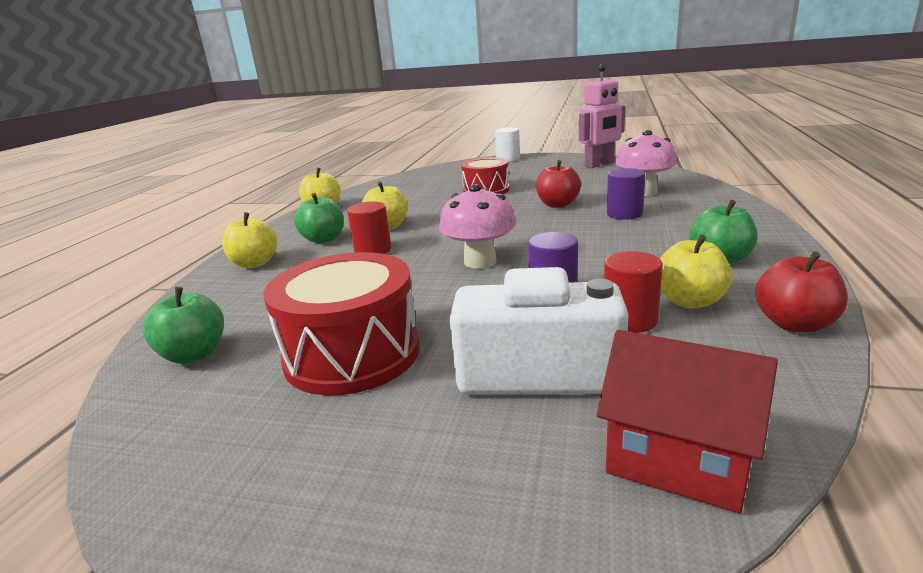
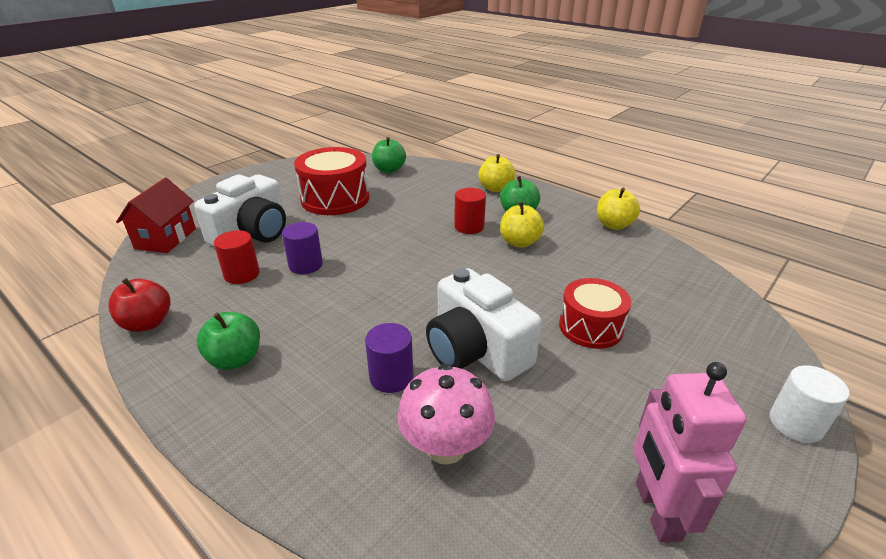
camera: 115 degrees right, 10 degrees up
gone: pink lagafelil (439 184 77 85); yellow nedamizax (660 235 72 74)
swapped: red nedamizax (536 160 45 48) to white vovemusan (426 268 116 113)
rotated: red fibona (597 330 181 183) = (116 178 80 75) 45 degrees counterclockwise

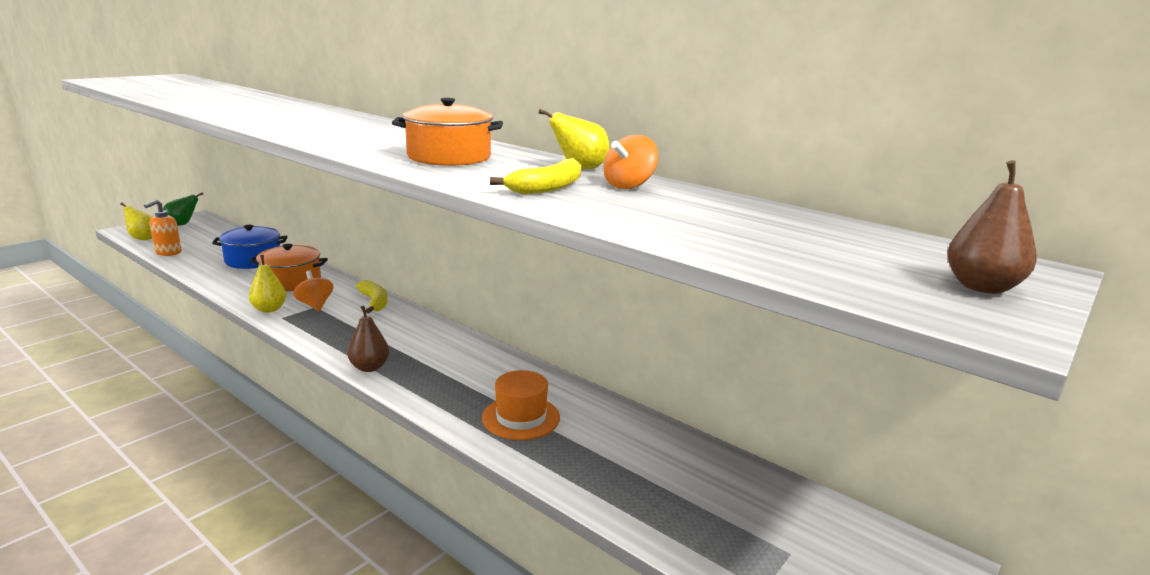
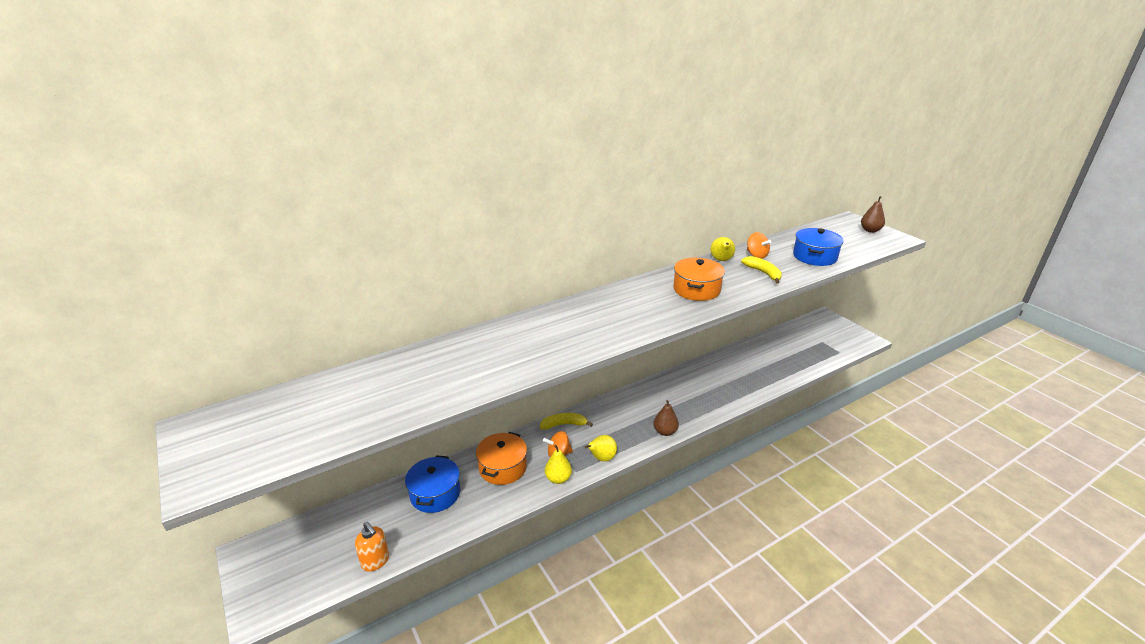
camera: 70 degrees left, 10 degrees up
gone: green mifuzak (163 192 41 34); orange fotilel (482 370 78 70)
new: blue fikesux (793 228 51 38)
shifted: yellow mifuzak (120 203 32 37) to (585 435 32 27)

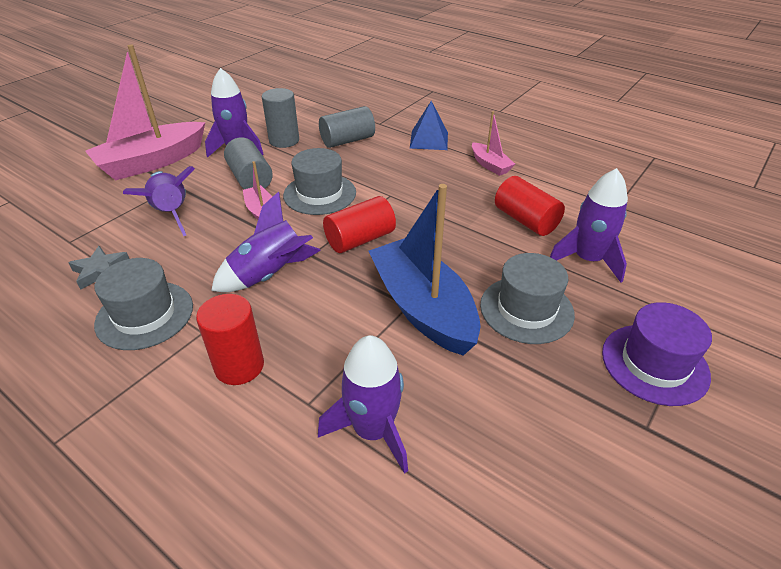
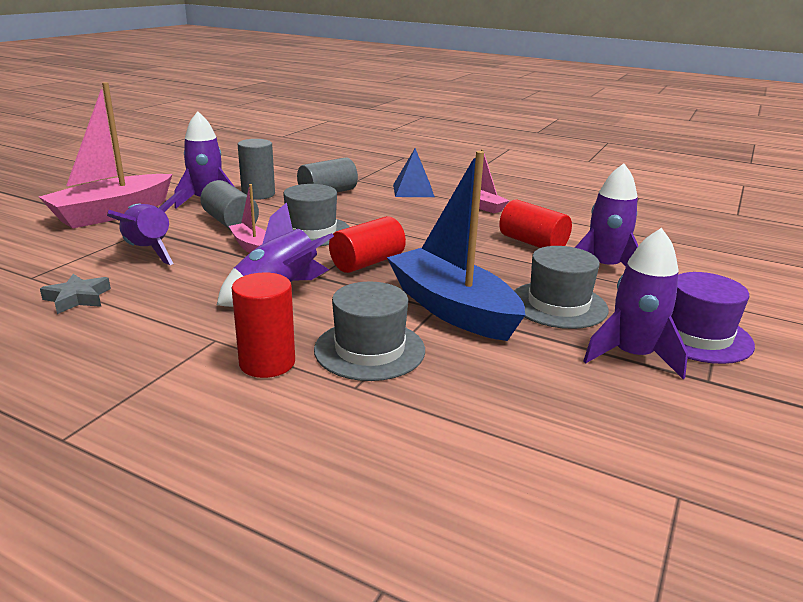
camera: 10 degrees left, 15 degrees down
shifted: grey fotilel (94 258 99 92) to (314 281 111 100); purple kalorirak (318 335 90 139) to (583 228 105 151)

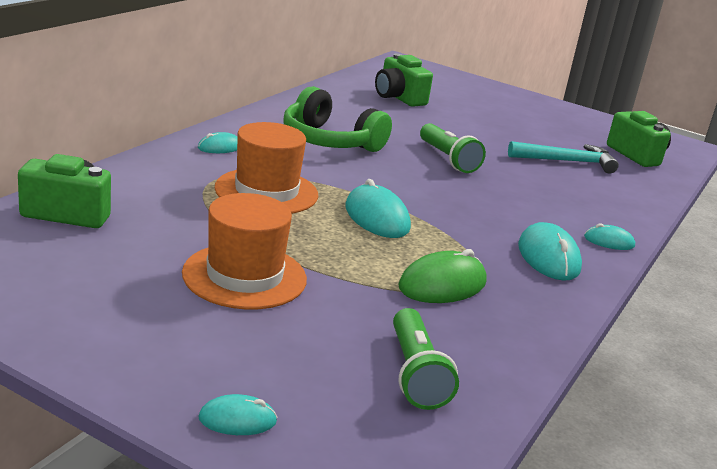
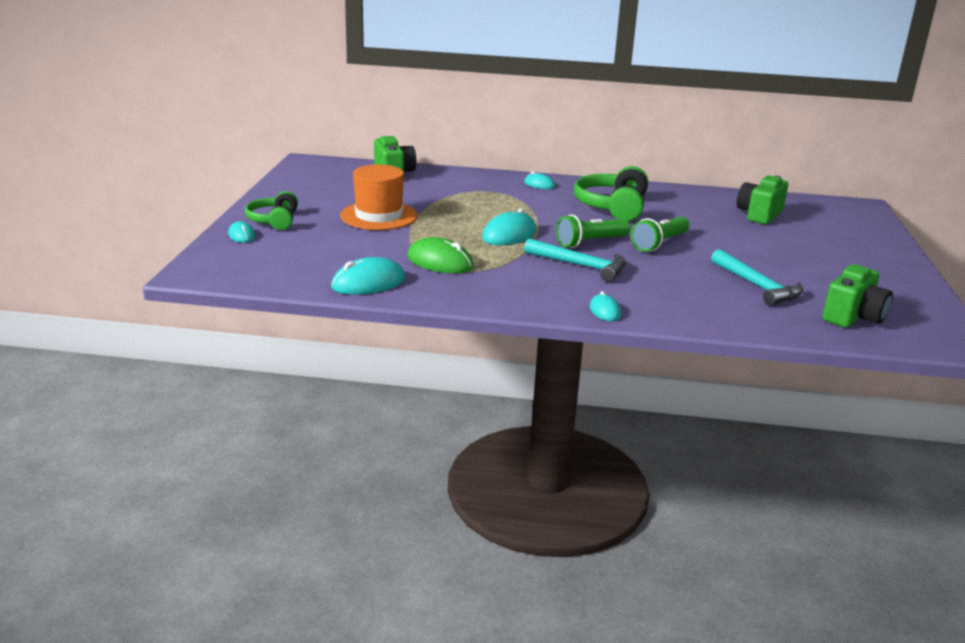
camera: 70 degrees right, 0 degrees up
gone: orange fotilel (215 122 103 92)
new: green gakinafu (245 191 53 39); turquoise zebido (524 238 102 44)
shifted: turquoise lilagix (518 222 64 59) to (331 257 75 38); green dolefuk (393 308 66 102) to (556 215 75 33)

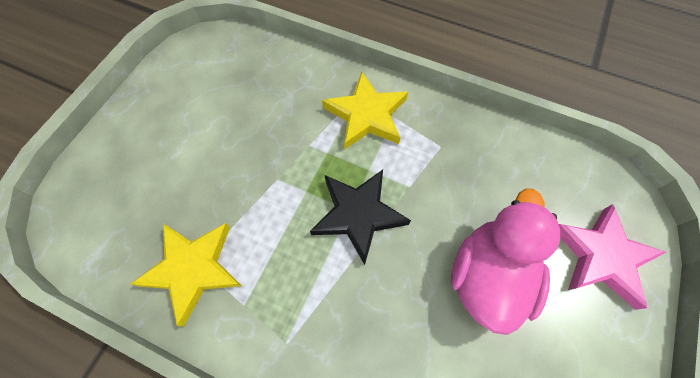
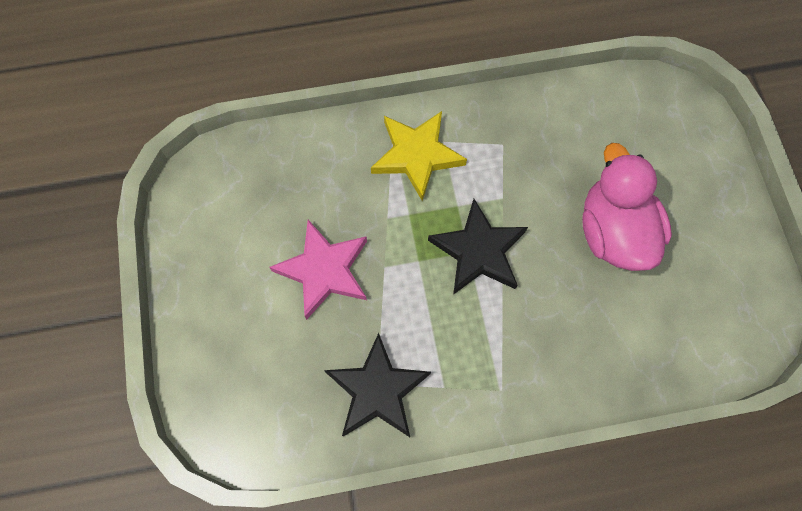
camera: 35 degrees left, 5 degrees up
shifted: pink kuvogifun (559 204 107 106) to (269 220 98 100)
repainted: yellow kuvogifun (131 223 111 104) to black kuvogifun (324 333 107 104)

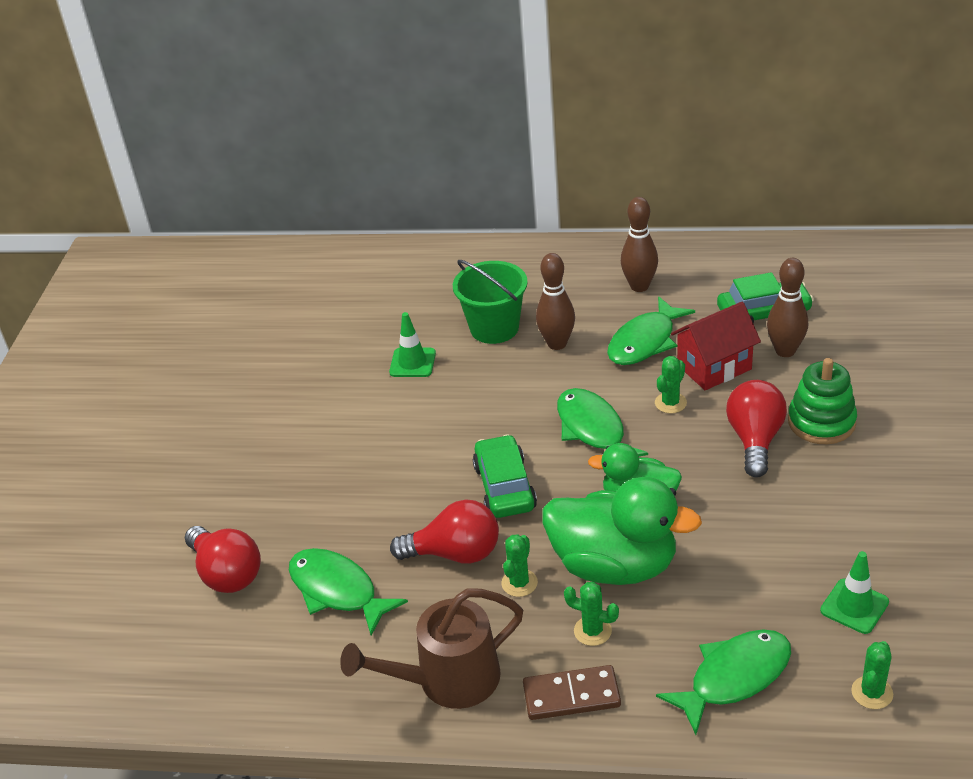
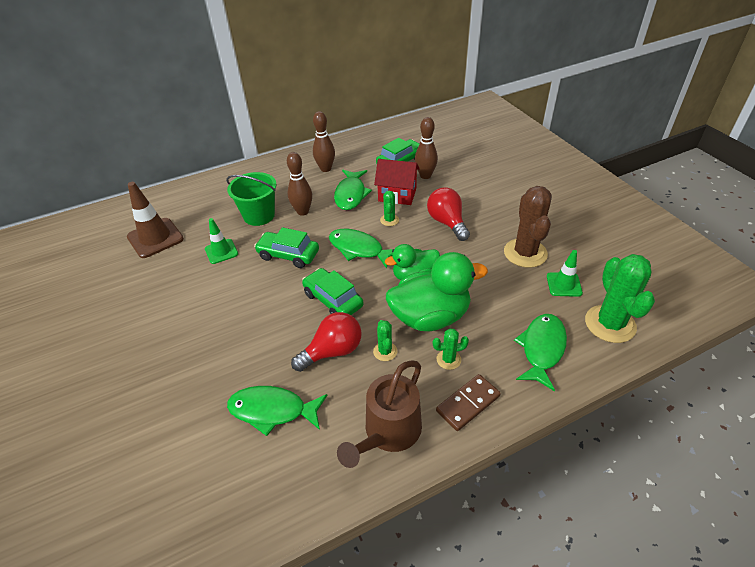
camera: 35 degrees left, 5 degrees up
gone: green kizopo (788 358 69 86); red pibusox (185 526 76 67)
new: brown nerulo (127 182 57 76); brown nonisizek (504 186 48 82); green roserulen (254 227 65 41)
rotated: red fibona (671 302 90 88) = (374 159 46 46) 75 degrees clockwise
scaled: green nonisizek (851 641 42 68) = (585 254 70 89) x2.07

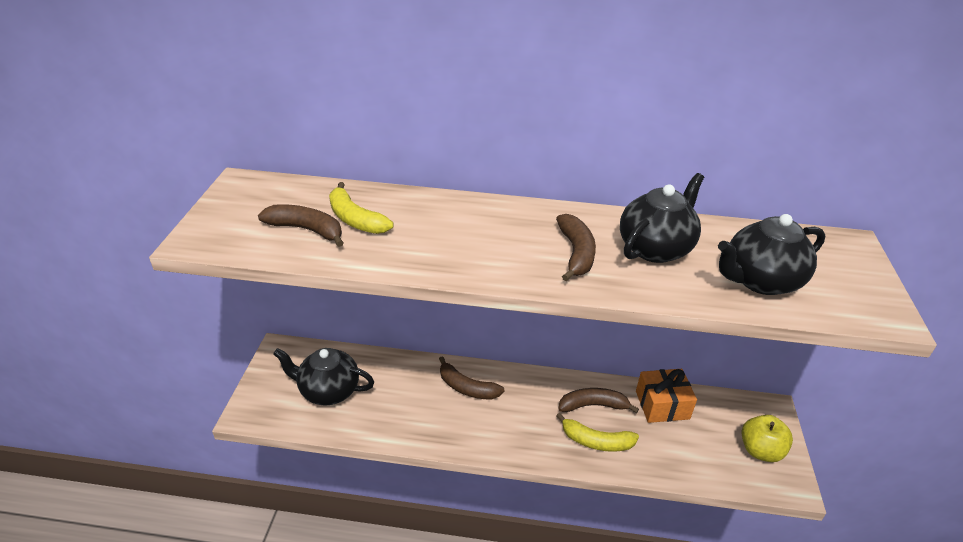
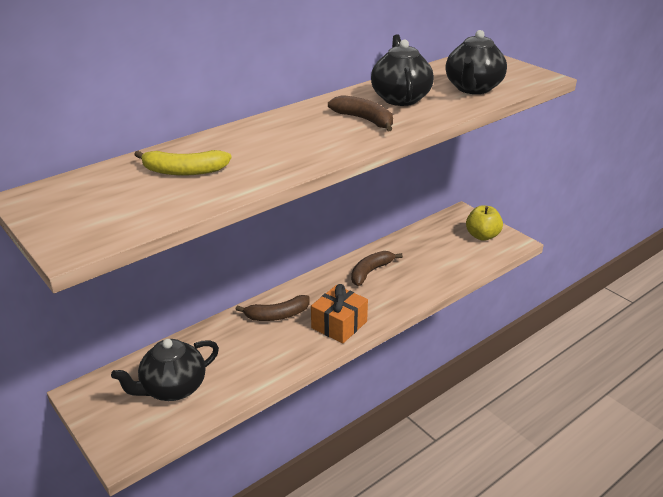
camera: 45 degrees left, 5 degrees down
gone: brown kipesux (258 204 86 43); yellow kipesux (556 413 83 39)
shifted: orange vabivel (636 369 61 54) to (311 284 57 60)

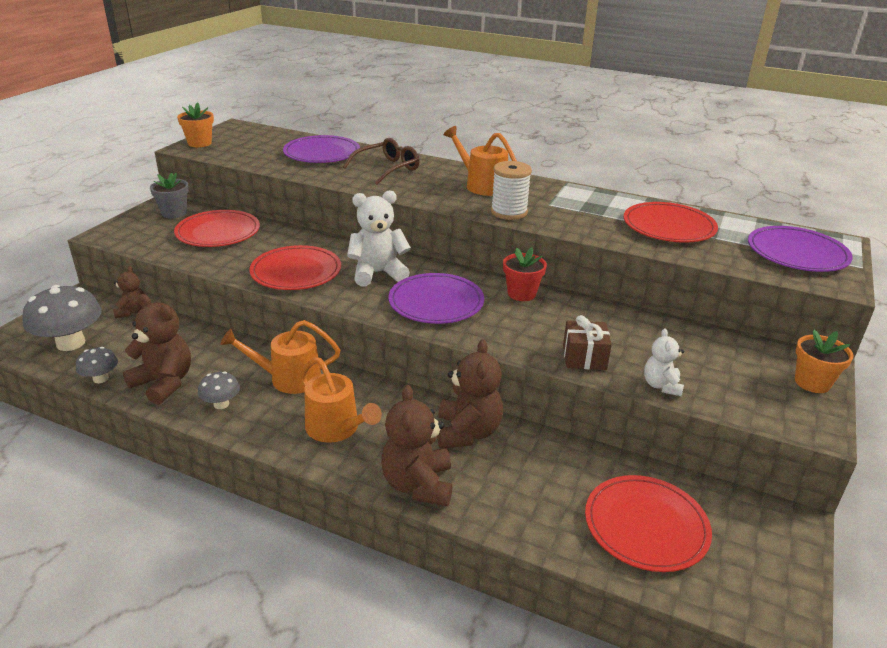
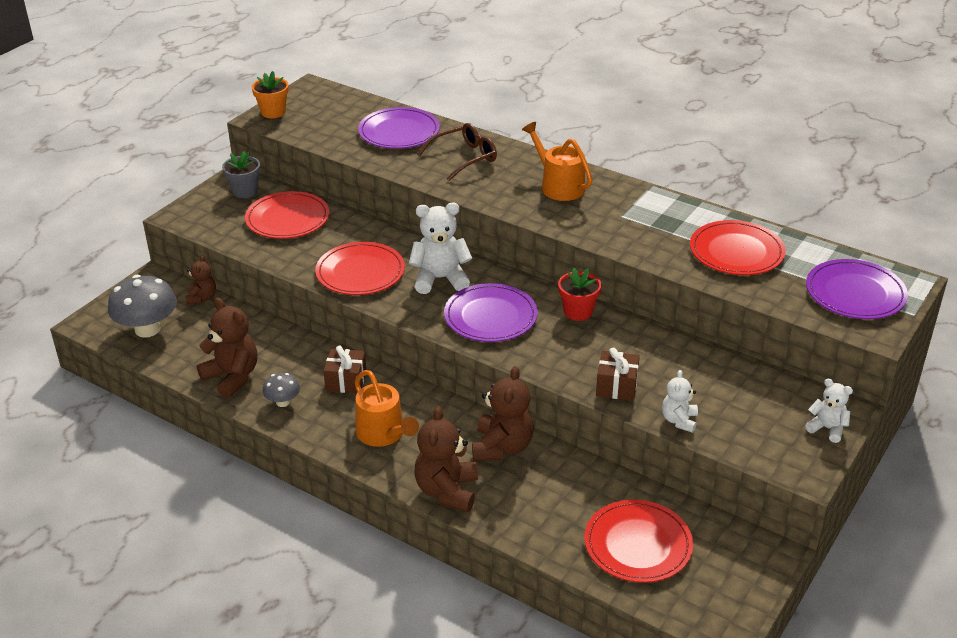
camera: 10 degrees right, 5 degrees up
gone: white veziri (491 161 41 59); grey lagafelil (76 347 42 36)
swapped: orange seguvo (220 320 120 74) to brown vabivel (323 345 43 48); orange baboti (795 330 58 63) to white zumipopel (805 379 48 64)

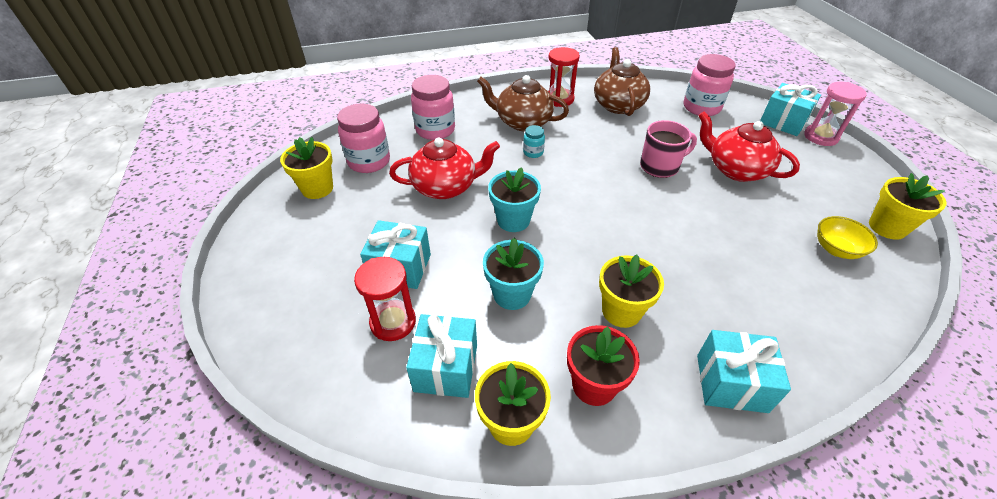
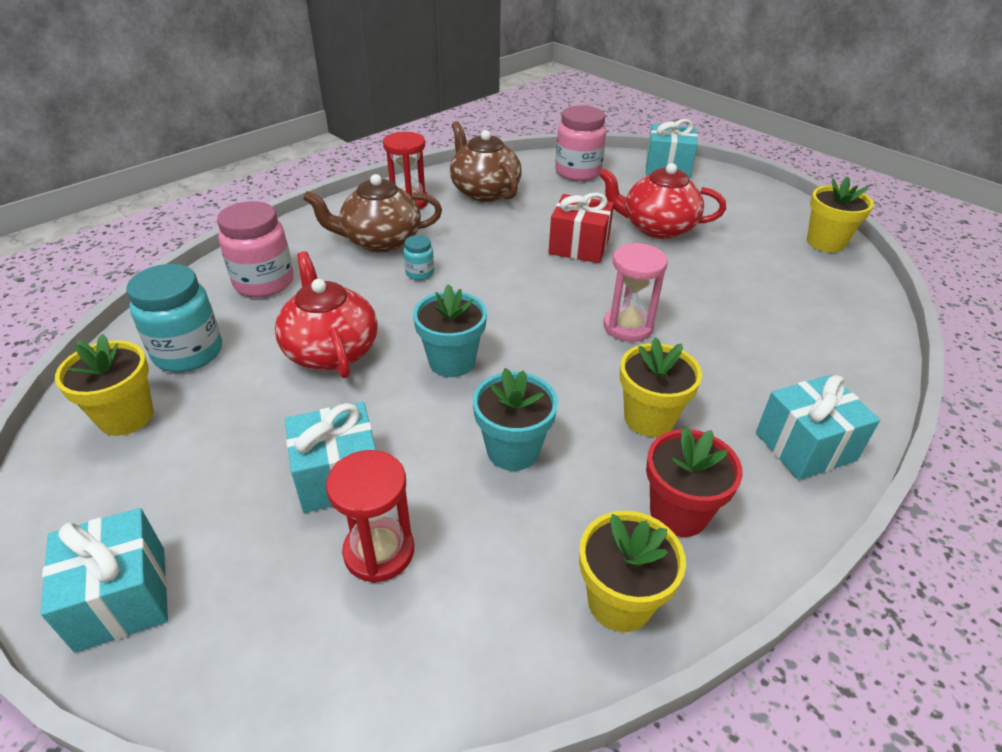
camera: 30 degrees left, 5 degrees down
gone: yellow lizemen (817 216 61 43)
shifted: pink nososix (804 82 63 64) to (603 243 65 99); turquoise vabivel (406 314 71 84) to (40 508 128 145)
swapped: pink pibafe (640 120 57 58) to red vabivel (548 192 66 71)
repainted: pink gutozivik (337 104 53 69) to turquoise gutozivik (127 264 95 108)
rotated: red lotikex (389 138 111 61) = (275 251 103 127) 75 degrees counterclockwise

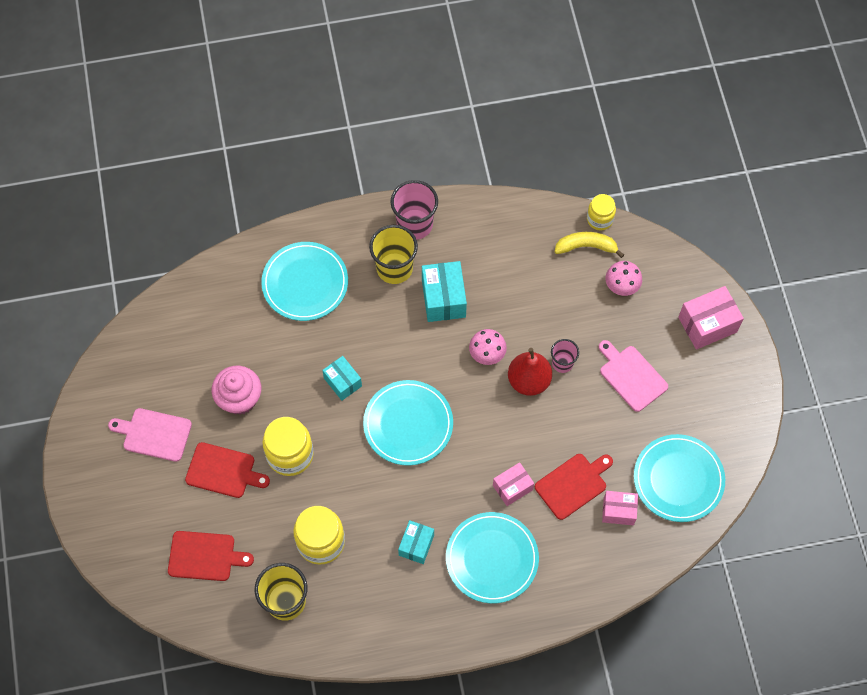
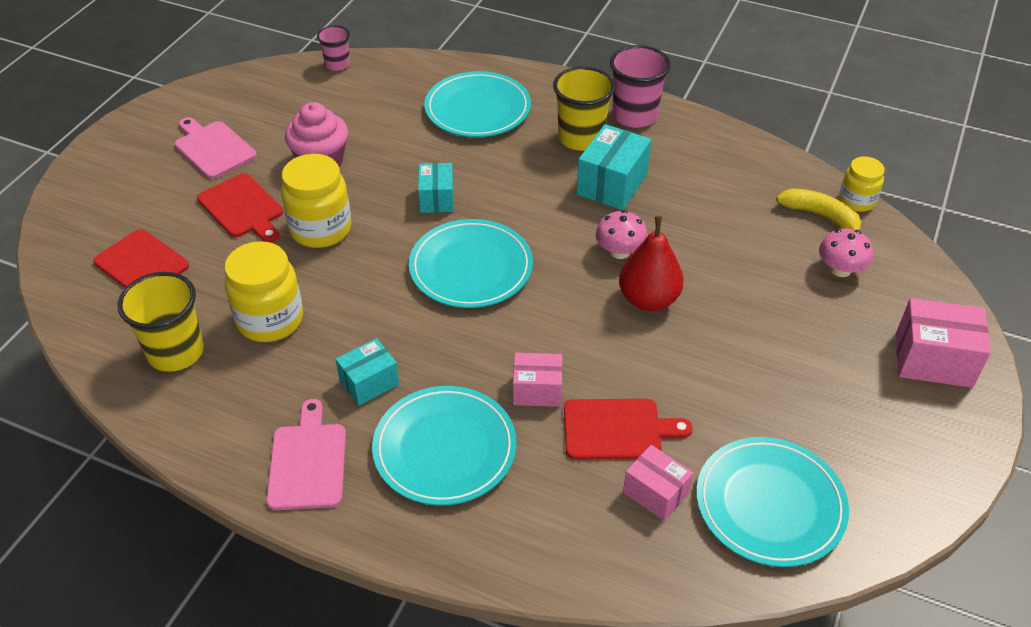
camera: 35 degrees right, 20 degrees down
shifted: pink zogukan (551 339 28 34) to (317 25 33 46); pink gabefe (599 340 69 72) to (266 399 80 111)

